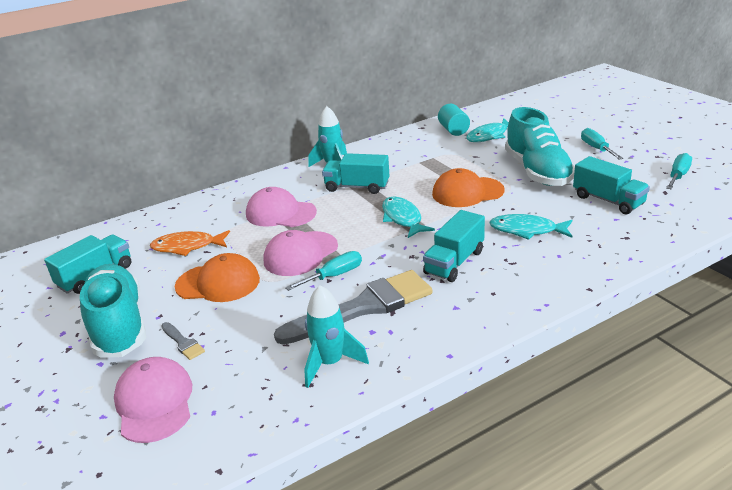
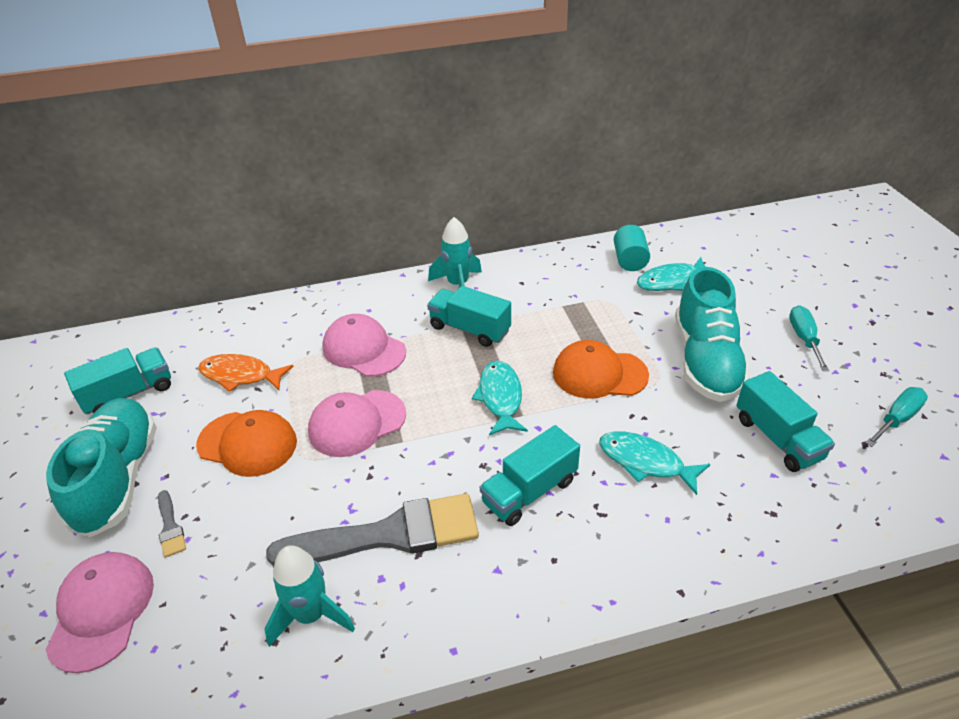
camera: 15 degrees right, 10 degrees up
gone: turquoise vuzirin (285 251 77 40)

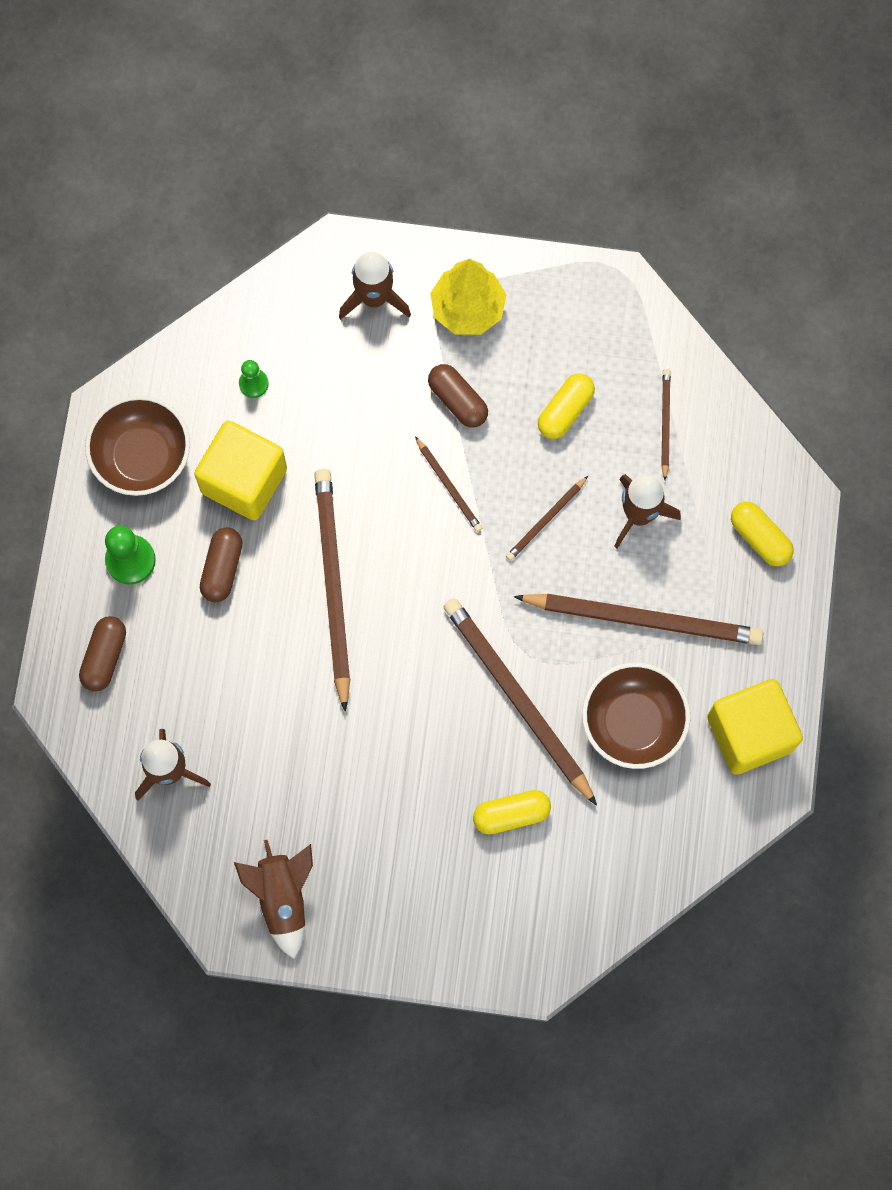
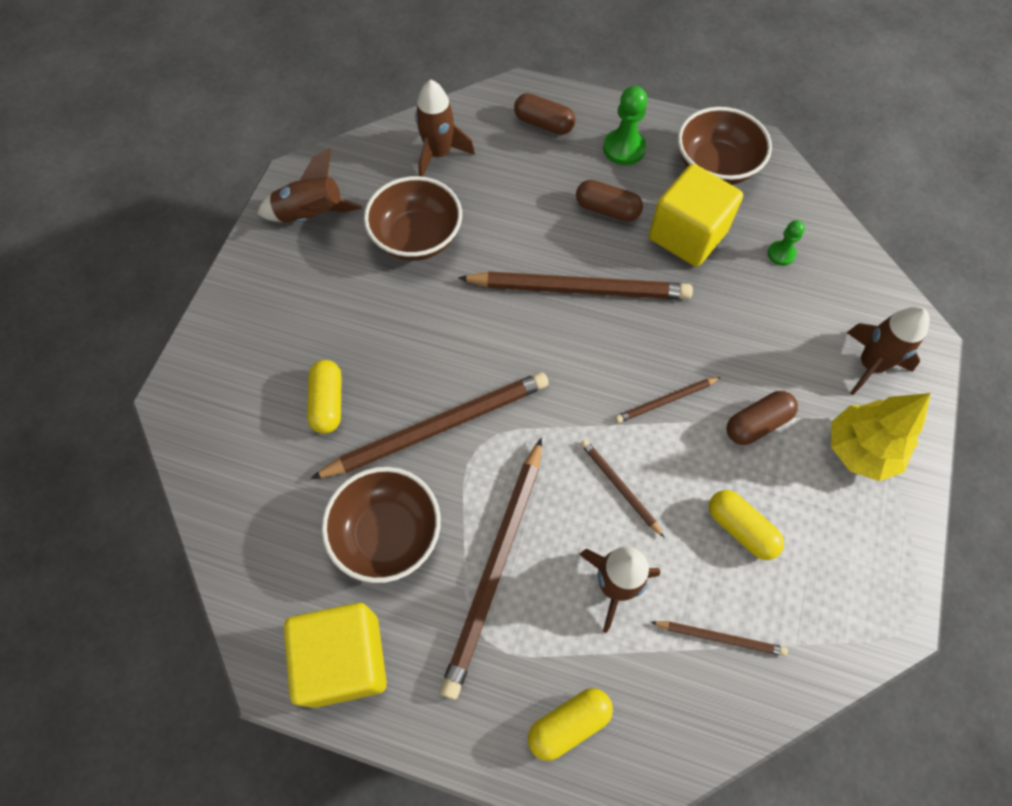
camera: 100 degrees right, 10 degrees down
new: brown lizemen (364 176 98 85)

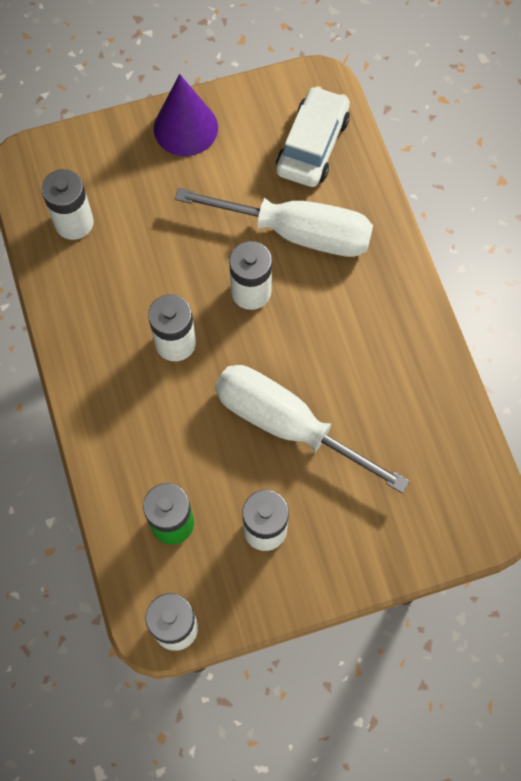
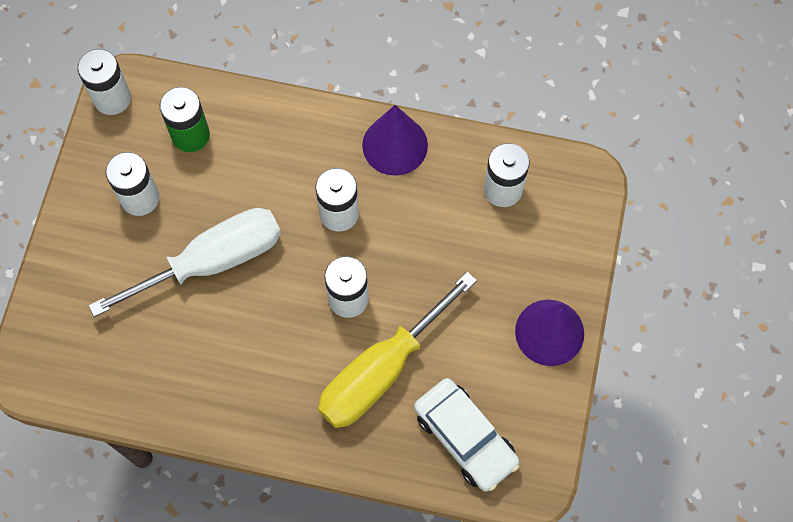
camera: 120 degrees right, 0 degrees up
new: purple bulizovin (362 105 66 71)
repainted: white vuzirin (175 188 198 69) to yellow vuzirin (318 271 159 157)

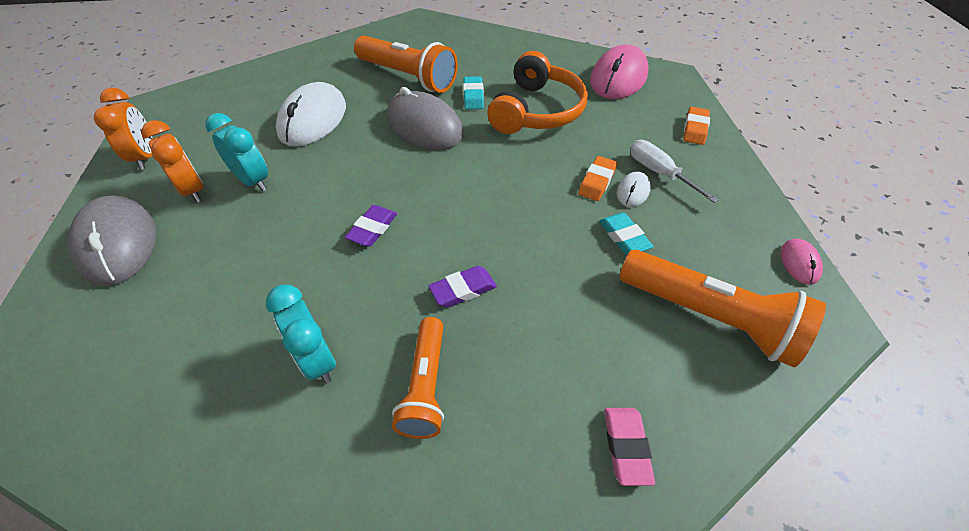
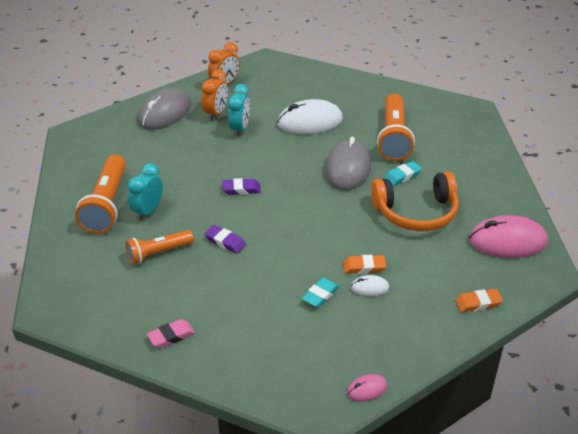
camera: 60 degrees right, 10 degrees down
gone: white vuzirin (630 140 89 63)
shifted: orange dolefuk (619 250 207 117) to (75 155 51 79)

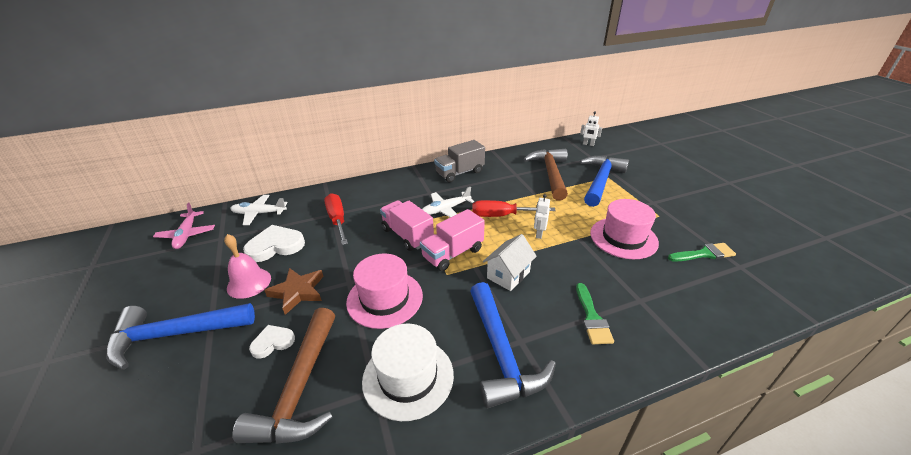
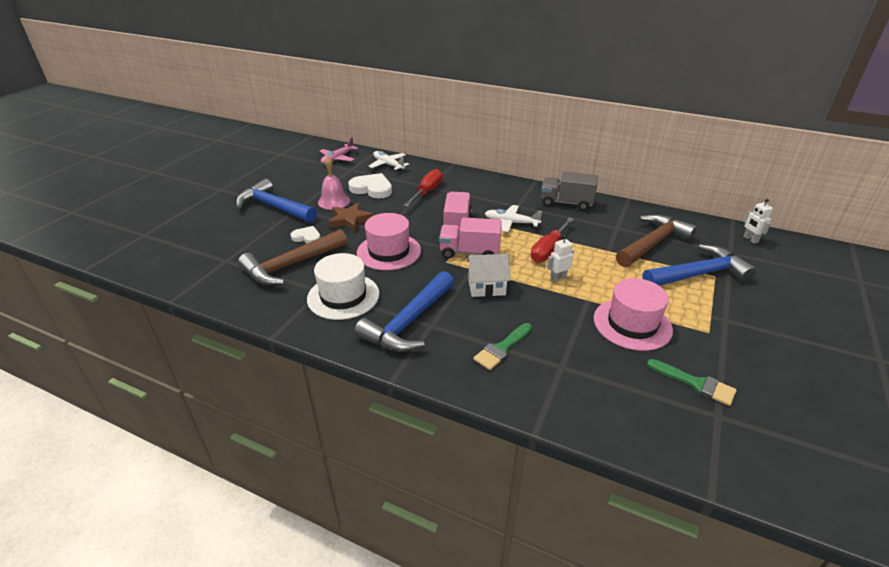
camera: 45 degrees right, 0 degrees up
rotated: red vuzirin (472 200 84 17) = (531 217 43 45) 105 degrees counterclockwise

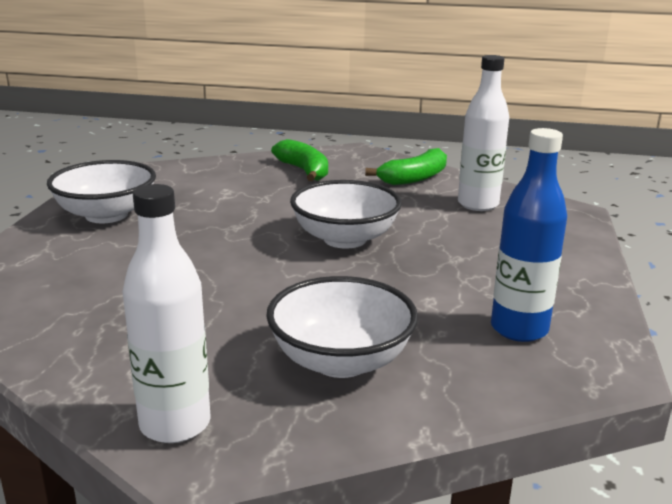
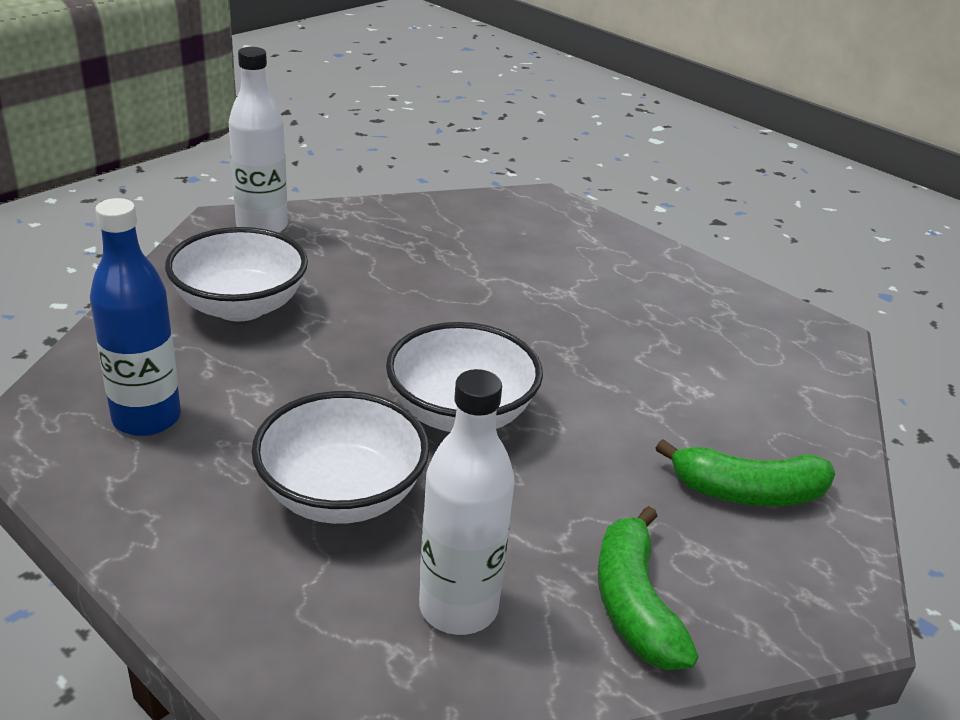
camera: 120 degrees right, 10 degrees up
shifted: white lizemen (47 160 109 63) to (251 391 179 133)

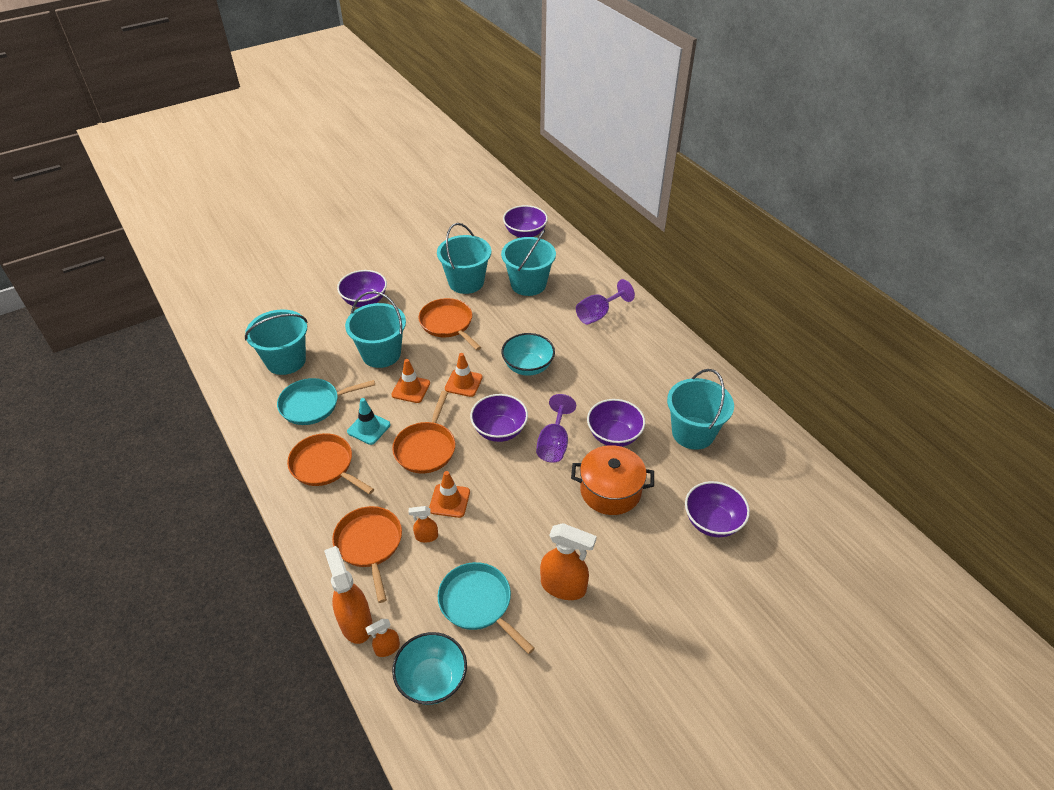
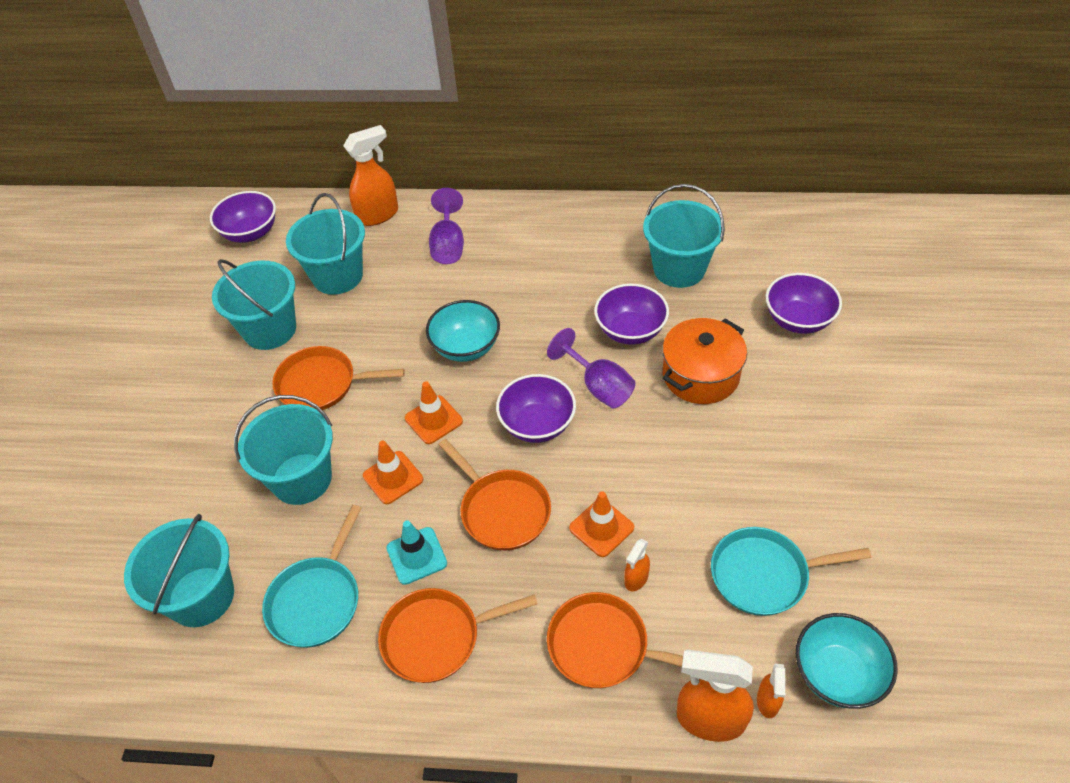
camera: 50 degrees left, 5 degrees up
gone: purple lizemen (337 270 50 37)
shifted: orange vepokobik (540 523 57 77) to (343 125 55 101)

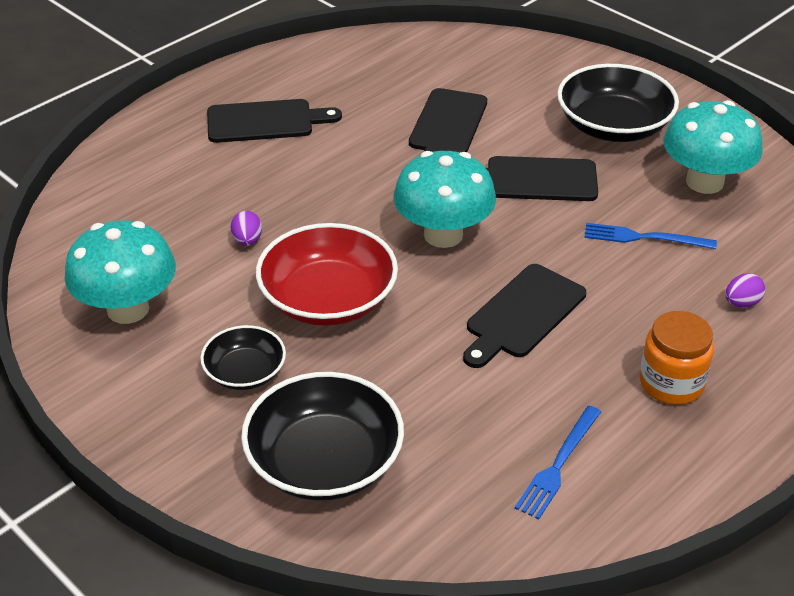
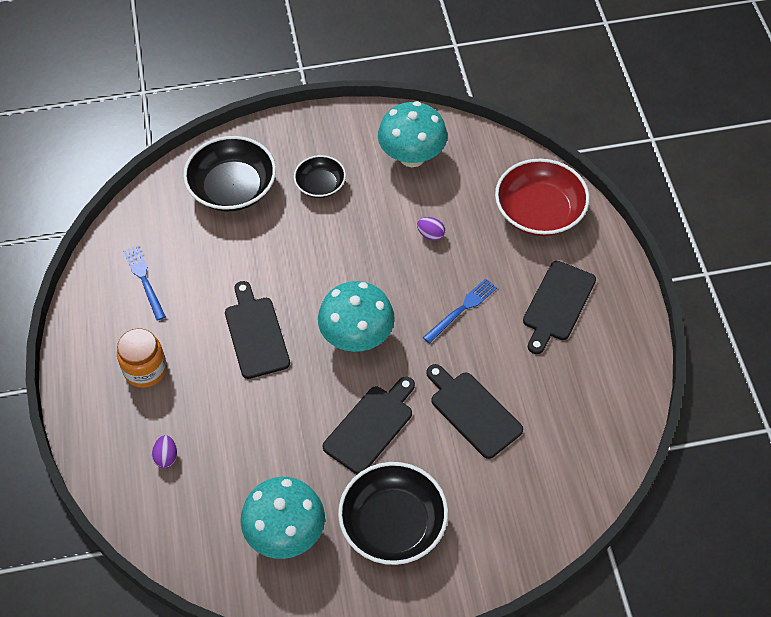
camera: 125 degrees right, 15 degrees up
shifted: red lizemen (256 223 142 103) to (495 159 95 77); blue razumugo (585 223 132 26) to (423 278 74 66)

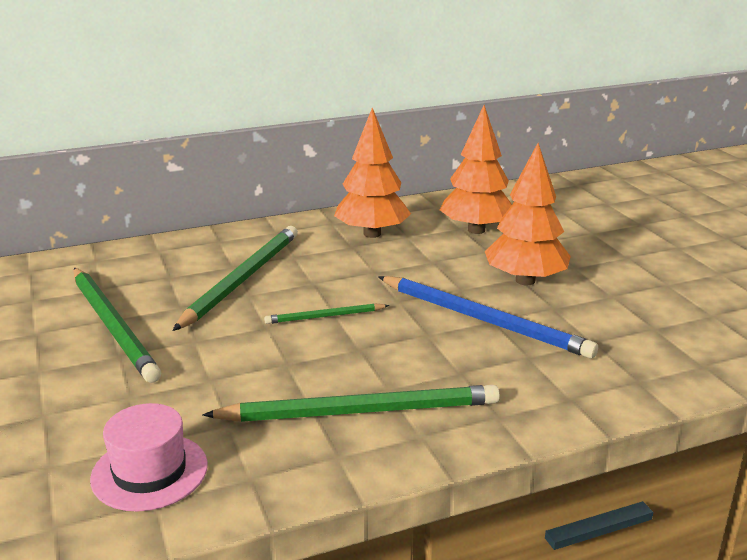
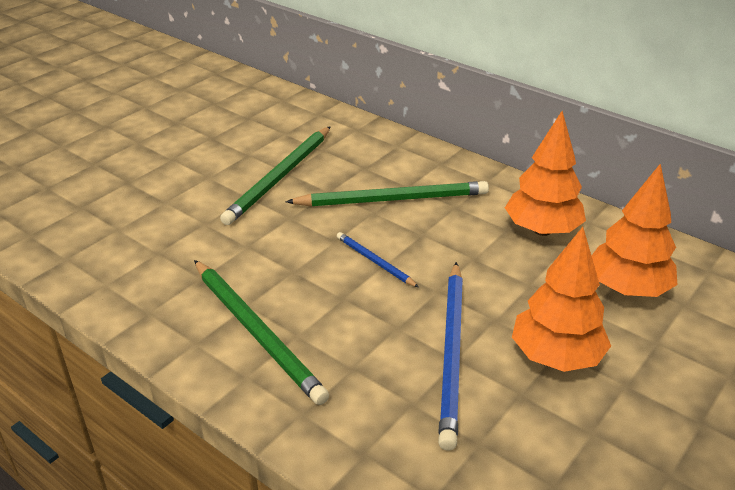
camera: 60 degrees right, 10 degrees up
gone: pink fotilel (90 403 118 108)
repainted: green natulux (264 303 125 21) to blue natulux (337 232 82 55)

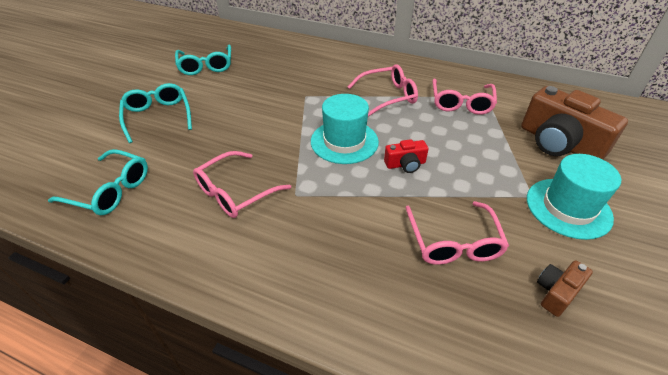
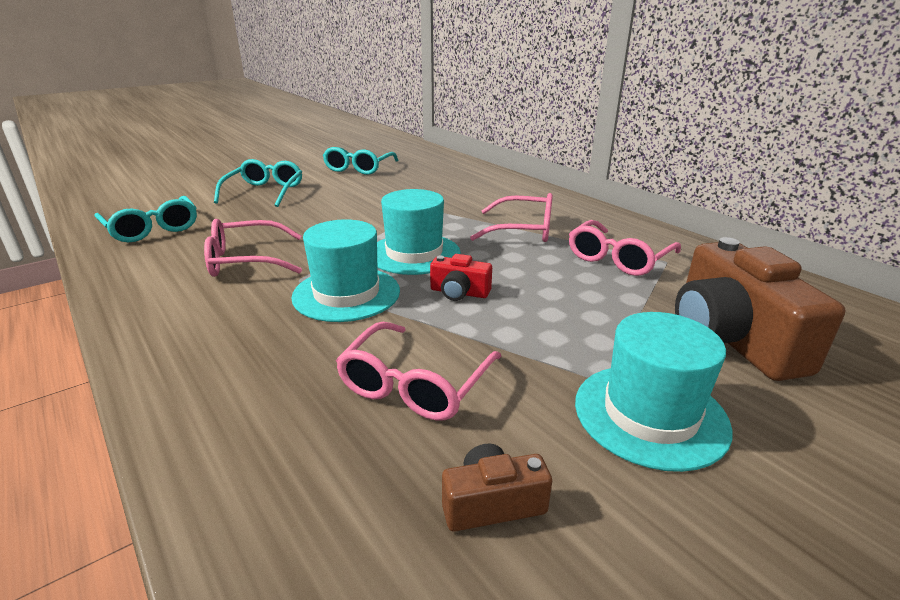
camera: 30 degrees right, 15 degrees down
new: turquoise fotilel (291 219 109 103)

